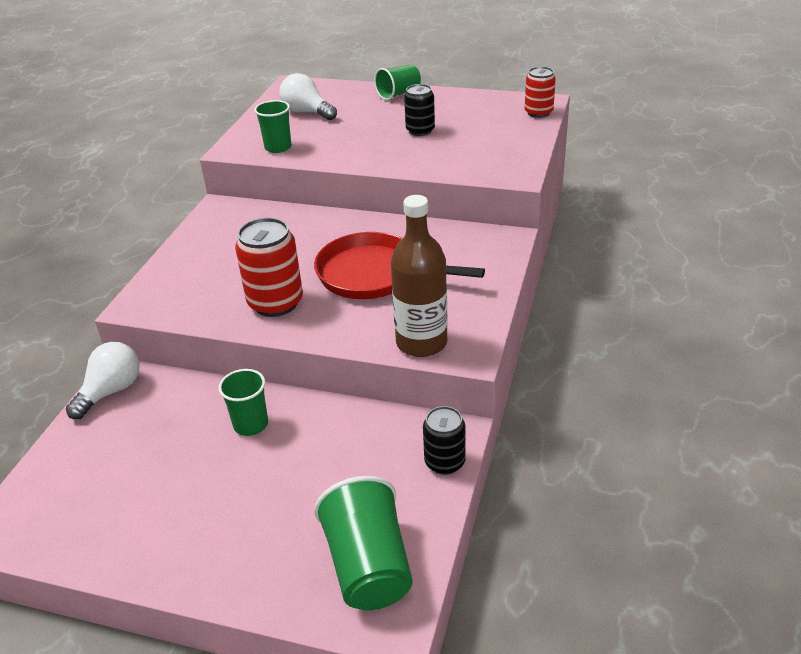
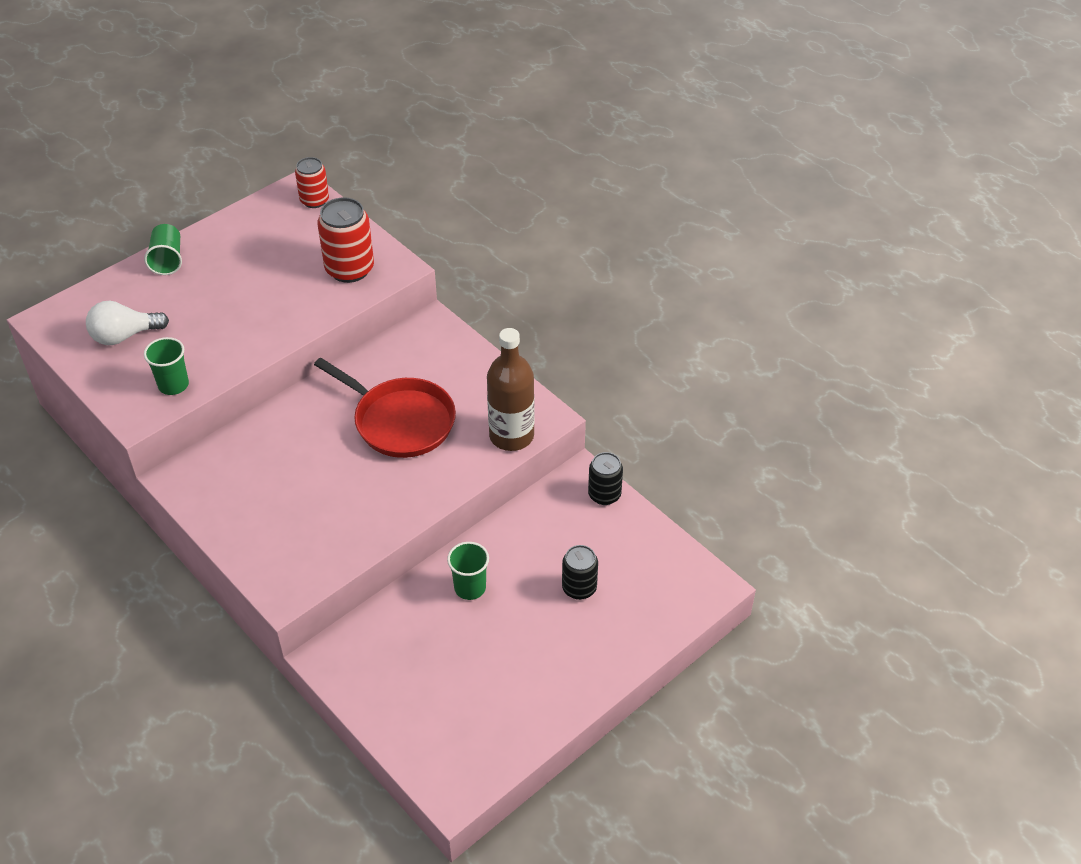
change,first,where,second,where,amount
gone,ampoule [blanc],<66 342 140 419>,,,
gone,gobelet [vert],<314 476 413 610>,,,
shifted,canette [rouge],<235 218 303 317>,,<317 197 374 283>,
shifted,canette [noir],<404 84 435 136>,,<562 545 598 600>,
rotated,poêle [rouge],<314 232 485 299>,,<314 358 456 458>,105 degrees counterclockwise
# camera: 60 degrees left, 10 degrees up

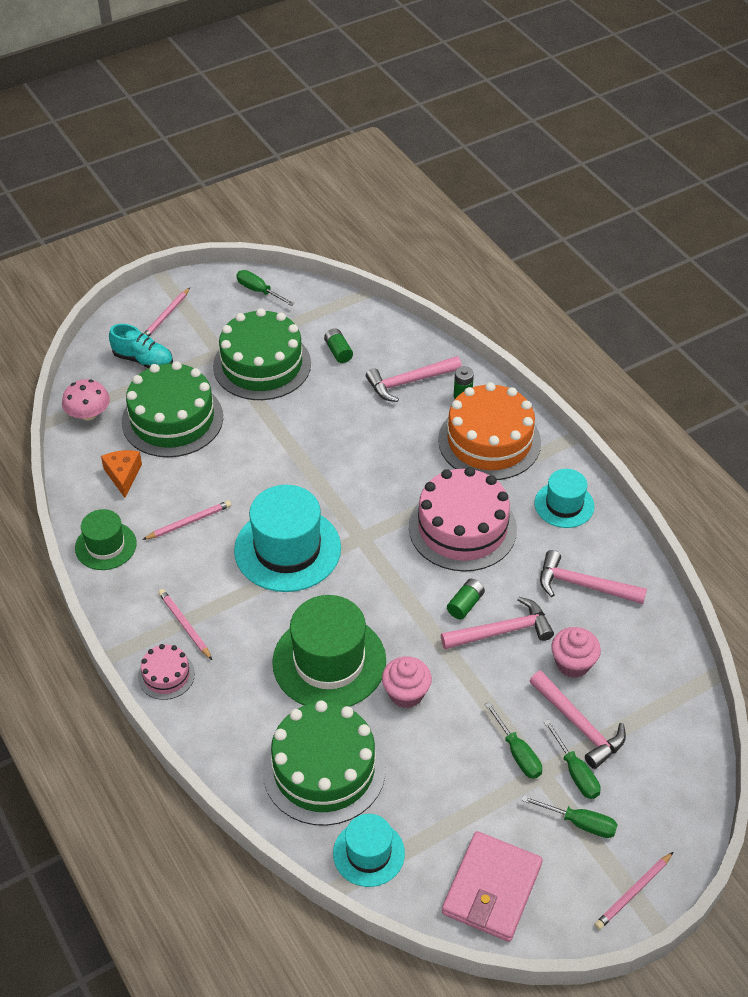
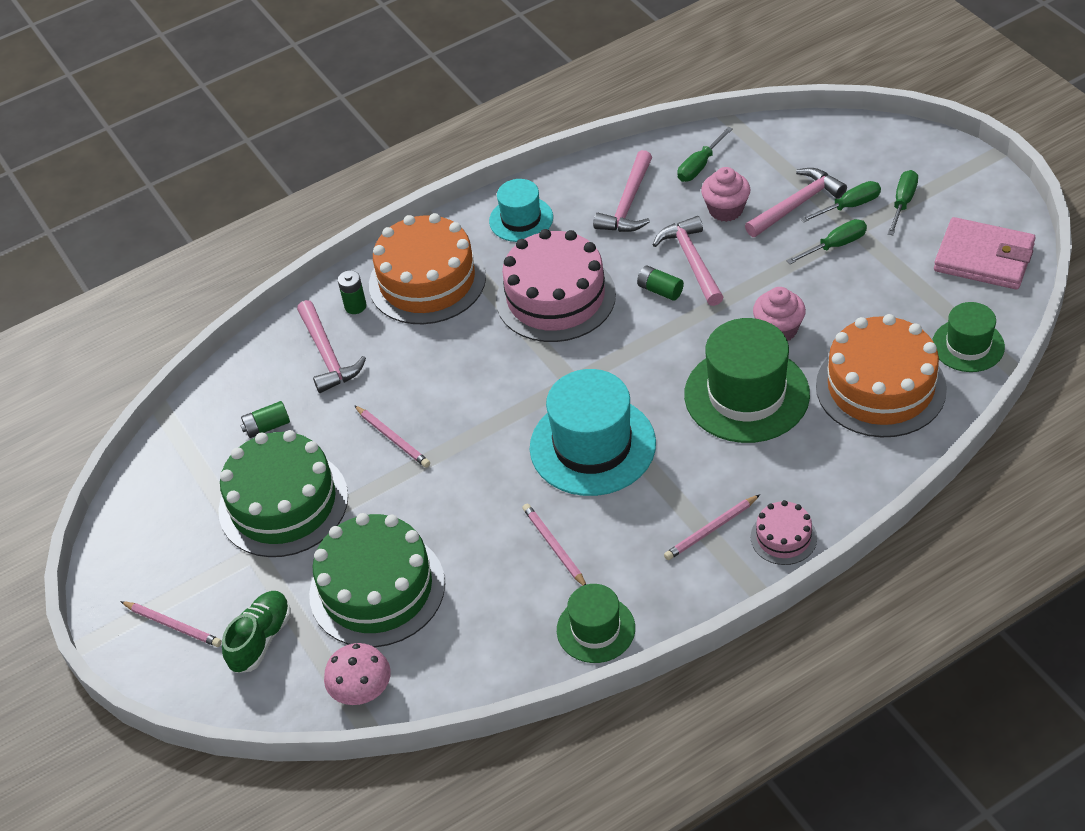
change,first,where,second,where,amount
gone,fromage [orange],<101 450 142 498>,,,
shifted,tournevis [vert],<236 270 295 306>,,<677 127 733 182>,
shifted,crayon [rose],<595 852 673 930>,,<354 405 430 467>,
repainted,chaussure [turquoise],<109 324 173 368>,chaussure [vert],<222 591 291 673>,
repainted,gâteau [vert],<262 700 386 826>,gâteau [orange],<816 314 947 438>,
repainted,chapeau [turquoise],<333 814 405 887>,chapeau [vert],<932 302 1005 372>,
# camera: 85 degrees left, 0 degrees up

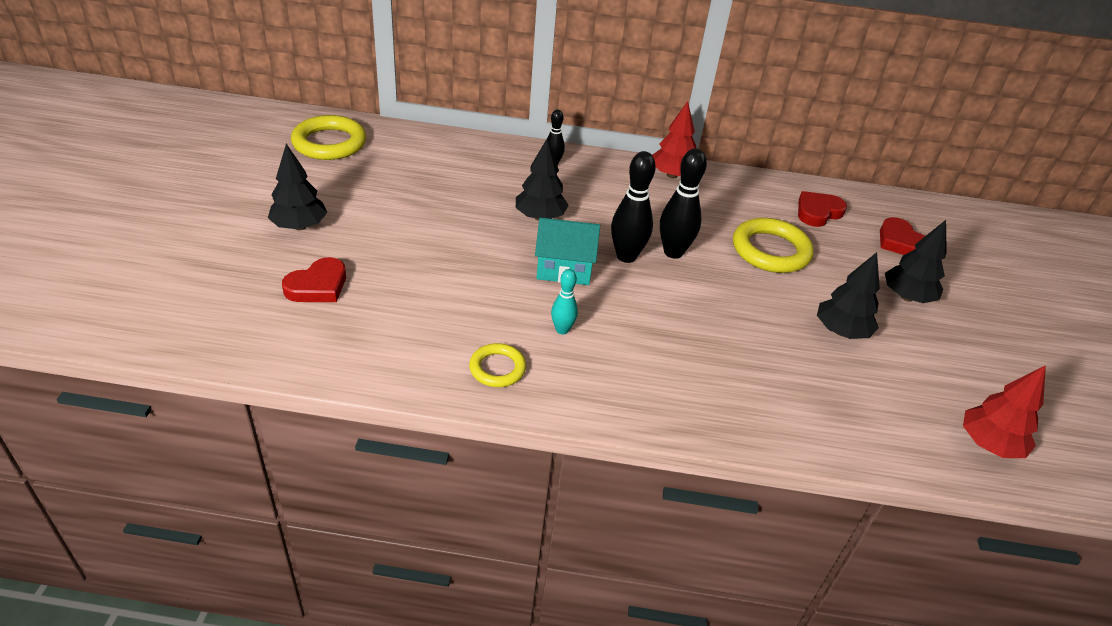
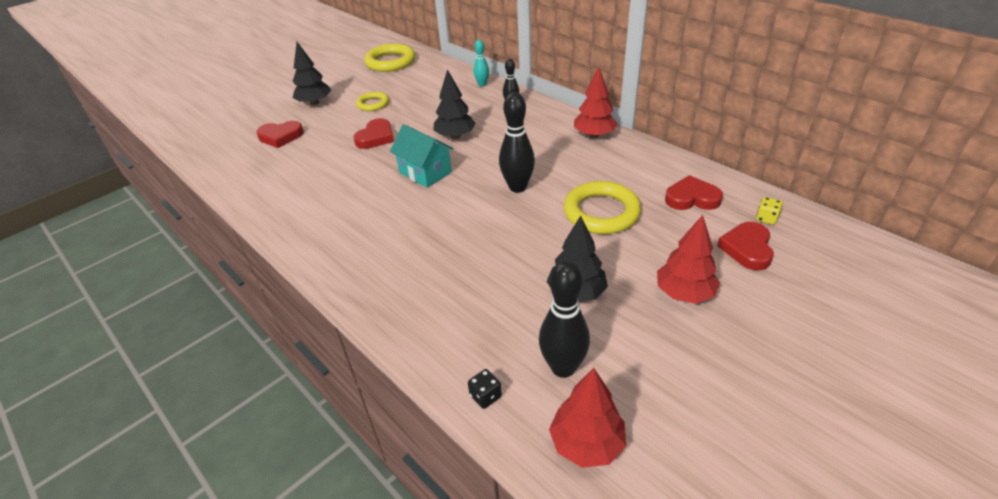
change,first,where,second,where,amount
new,,,cœur [rouge],<353 118 394 149>,
new,,,dé [noir],<468 369 502 409>,
new,,,dé [jaune],<756 197 783 225>,
shifted,anneau [jaune],<469 343 526 387>,,<356 92 389 111>,
shifted,quille [turquoise],<551 269 578 335>,,<474 40 489 87>,
shifted,quille [noir],<611 151 656 263>,,<539 261 590 378>,
repainted,arbre [noir],<885 220 947 303>,arbre [rouge],<657 215 720 304>,
# camera: 45 degrees right, 0 degrees up

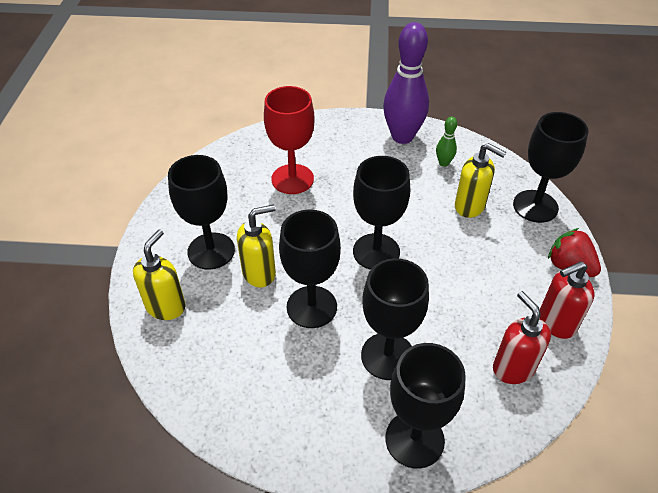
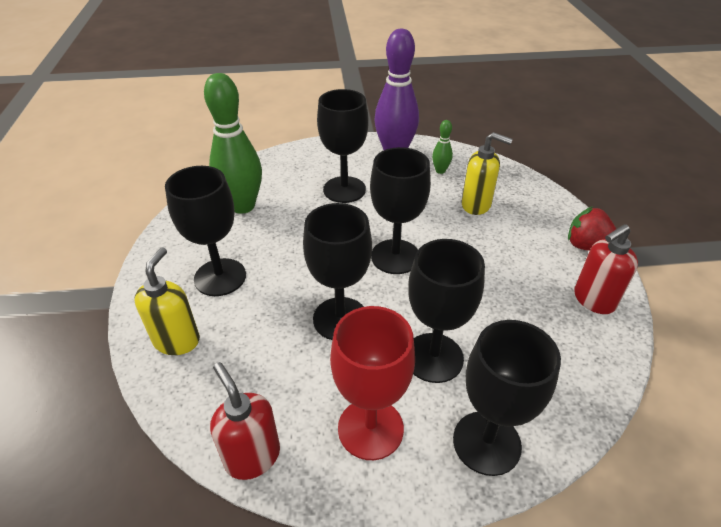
change,first,where,second,where,amount
gone,distributeur de savon [jaune],<237 205 276 287>,,,
new,,,quille [vert],<204 73 262 214>,
shifted,verre à pied [rouge],<264 86 314 194>,,<330 306 415 460>,
shifted,distributeur de savon [rouge],<493 291 551 384>,,<210 362 280 480>,
shifted,verre à pied [noir],<513 112 589 223>,,<317 89 368 203>,
# camera: 10 degrees left, 5 degrees down

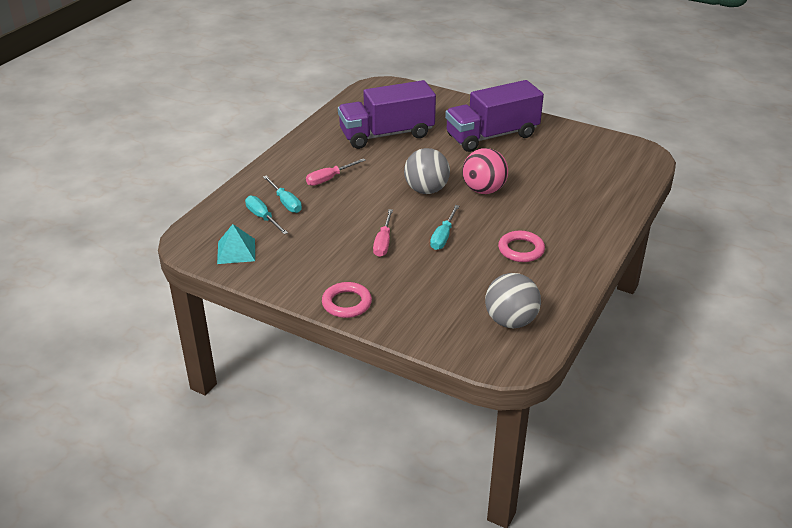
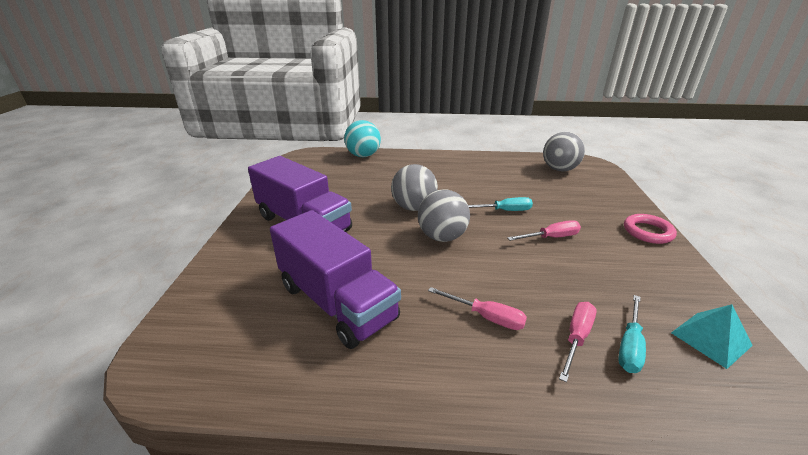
change,first,where,second,where,amount
gone,anneau [rose],<498 231 545 262>,,,
new,,,balle [turquoise],<344 120 381 157>,
repainted,tournevis [turquoise],<263 175 302 213>,tournevis [rose],<559 302 596 382>,
repainted,balle [rose],<462 148 508 194>,balle [gris],<391 164 438 211>,
# camera: 115 degrees left, 5 degrees down

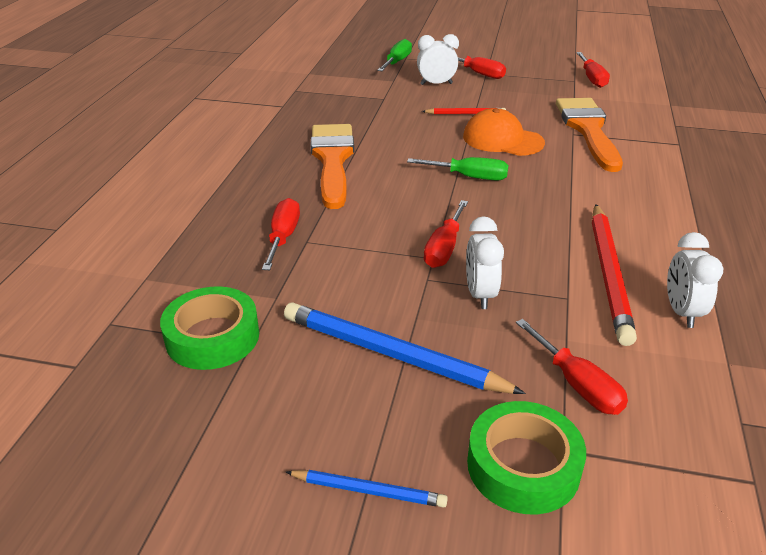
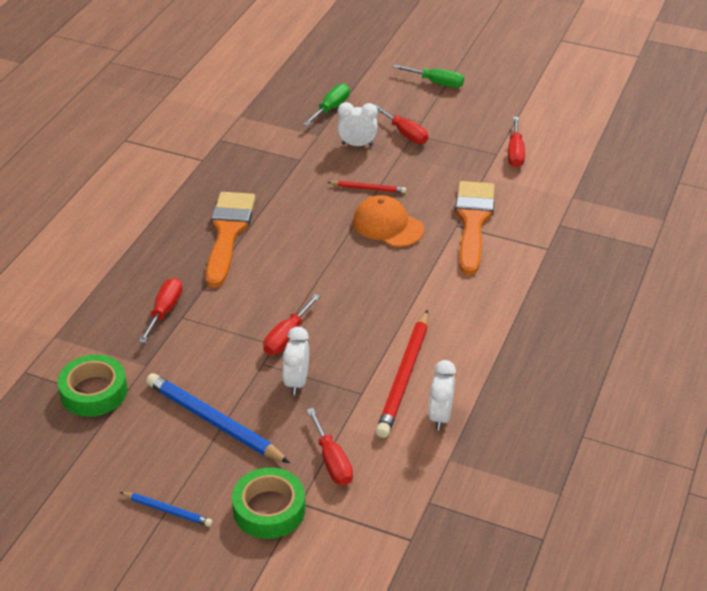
change,first,where,second,where,amount
shifted,tournevis [vert],<407 157 509 181>,,<393 65 464 88>,
# camera: 10 degrees right, 5 degrees up

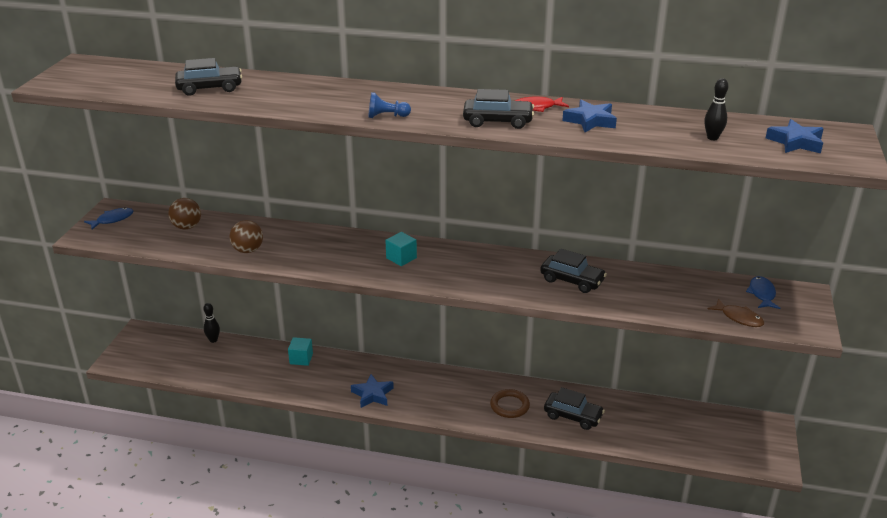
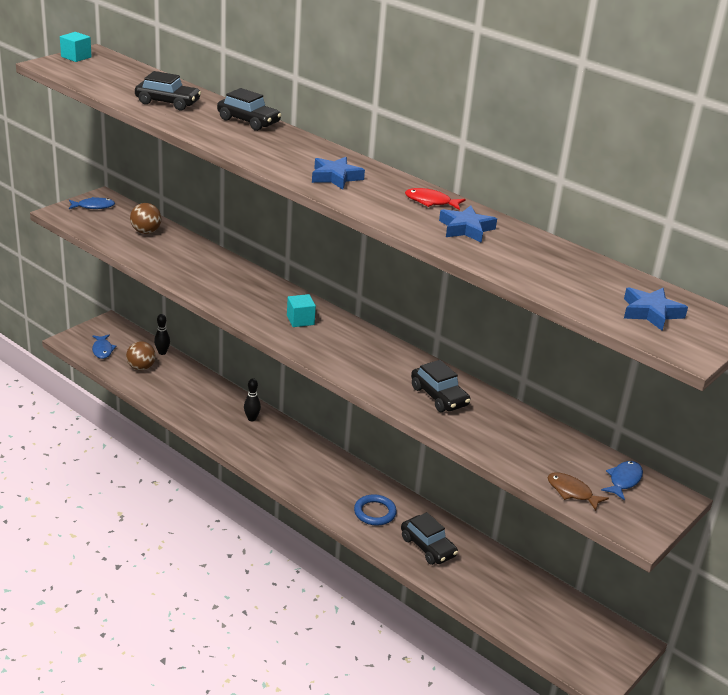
change,first,where,second,where,amount
gone,pion [bleu],<368 92 411 118>,,,
new,,,poisson [bleu],<92 334 117 359>,
shifted,balle [marron],<229 220 263 253>,,<126 341 156 370>,
shifted,cube [turquoise],<288 337 313 366>,,<60 32 92 62>,
shifted,étoile [bleu],<351 374 394 408>,,<312 157 365 189>,
shifted,voiture [noir],<463 89 534 129>,,<217 88 281 131>,
shifted,quille [noir],<704 78 728 140>,,<244 378 261 421>,
repainted,anneau [marron],<490 389 530 418>,anneau [bleu],<354 494 397 526>,
rotated,poisson [marron],<708 299 764 327>,,<548 472 609 511>,150 degrees clockwise
# camera: 25 degrees right, 0 degrees up

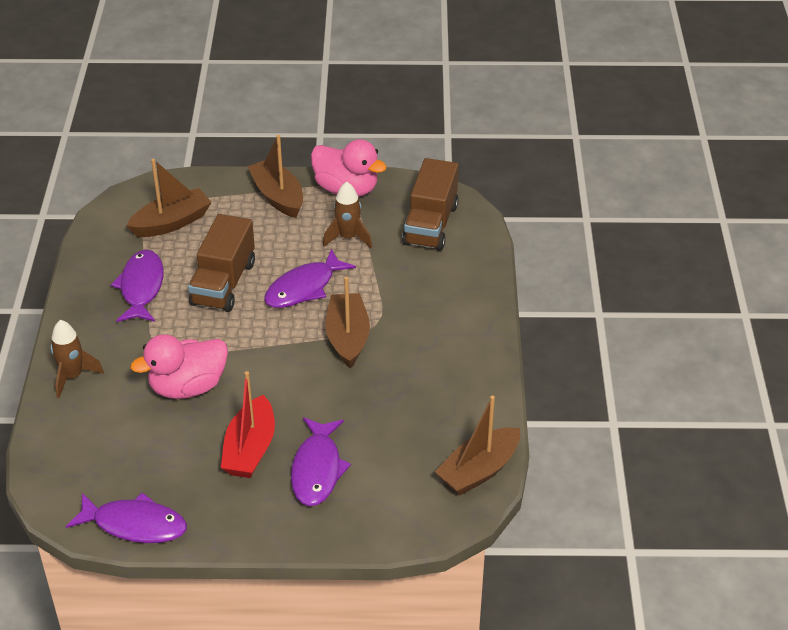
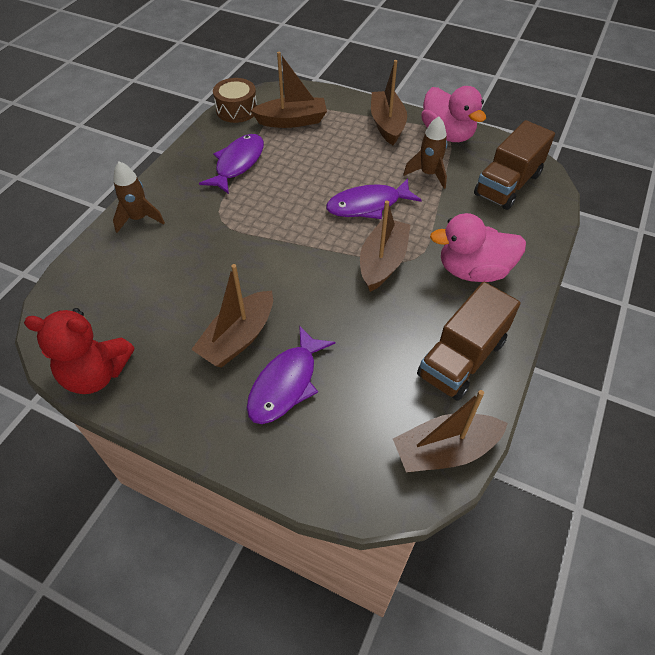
change,first,where,second,where,amount
new,,,tambour [marron],<213 78 257 123>,
shifted,canard [rose],<131 335 228 399>,,<430 213 526 282>,
shifted,camion [marron],<188 214 255 312>,,<417 282 521 401>,
swapped,poisson [violet],<66 492 187 543>,ours en peluche [rouge],<24 308 134 394>,
repainted,bateau [rouge],<221 371 275 478>,bateau [marron],<191 264 273 368>,
# camera: 25 degrees right, 10 degrees up

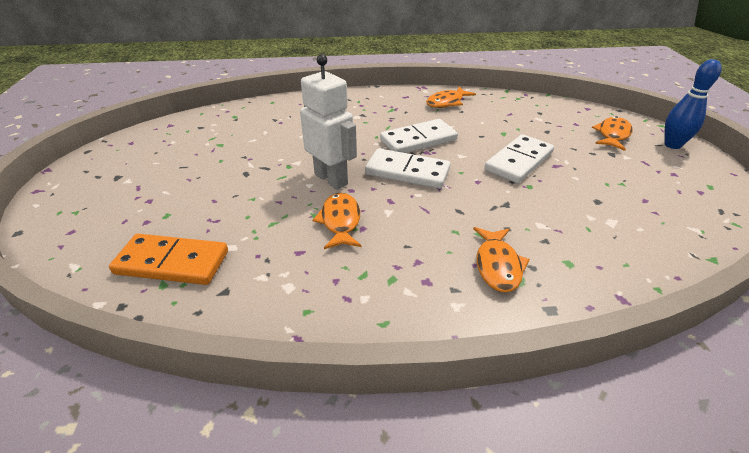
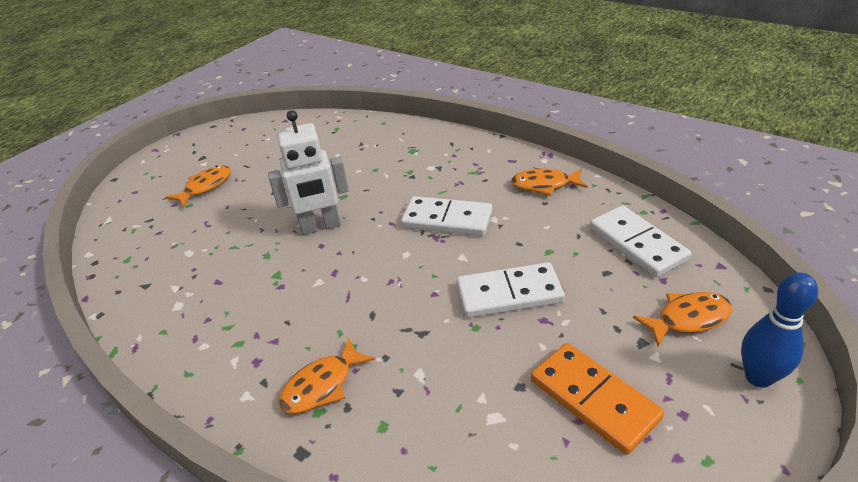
change,first,where,second,where,amount
shifted,domino [orange],<109 234 228 285>,,<531 343 664 455>,
shifted,poisson [orange],<313 193 362 249>,,<165 165 231 207>,
shifted,domino [blanc],<365 149 450 189>,,<590 206 691 277>,
rotated,robot [blanc],<300 54 357 190>,,<268 110 349 235>,75 degrees clockwise
# camera: 45 degrees right, 0 degrees up

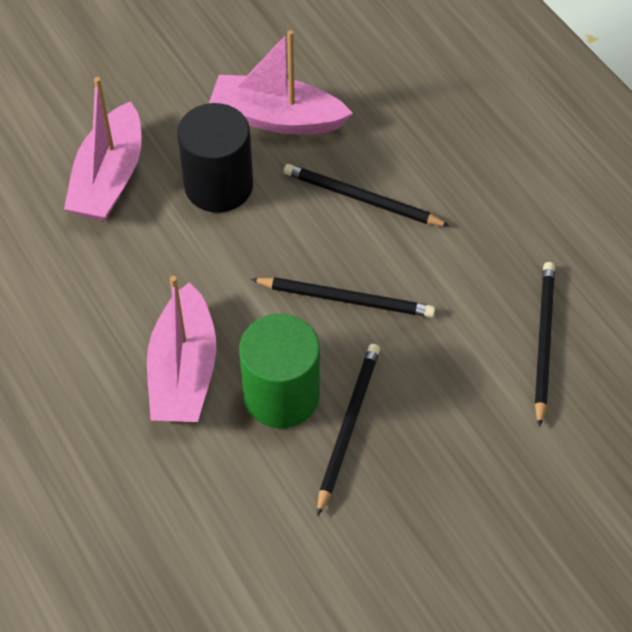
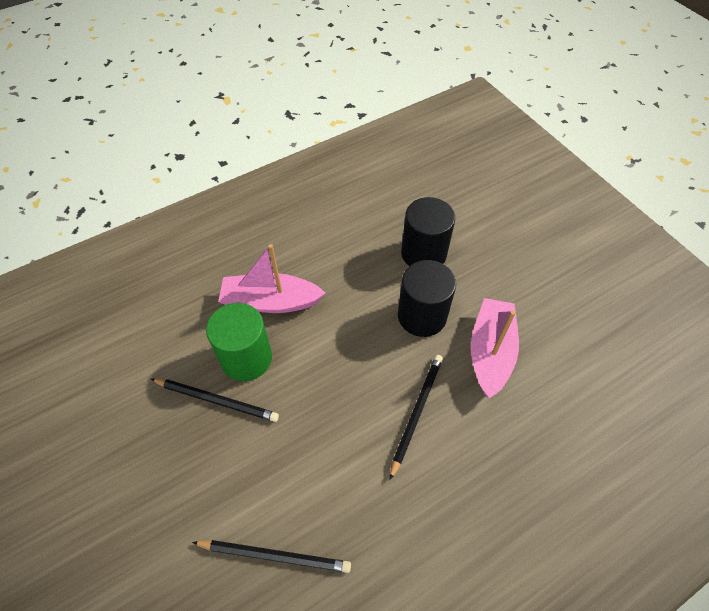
change,first,where,second,where,amount
gone,crayon [noir],<251 277 435 318>,,,
swapped,bateau [rose],<64 77 142 221>,cylindre [noir],<401 197 455 266>,
# camera: 90 degrees right, 0 degrees up

